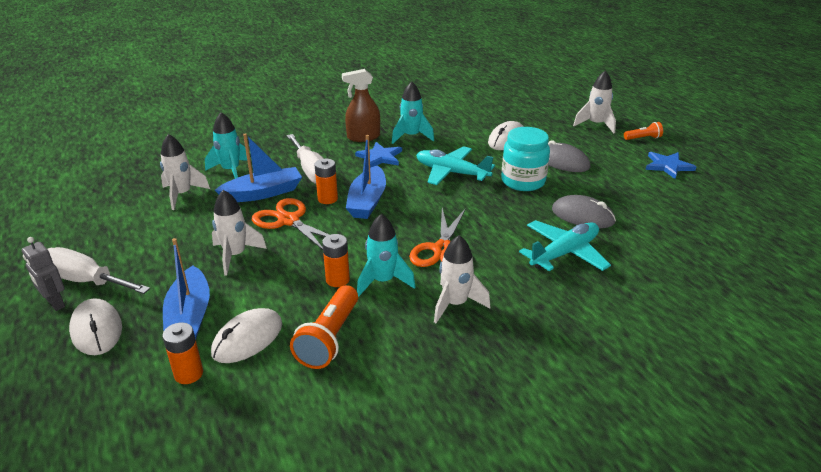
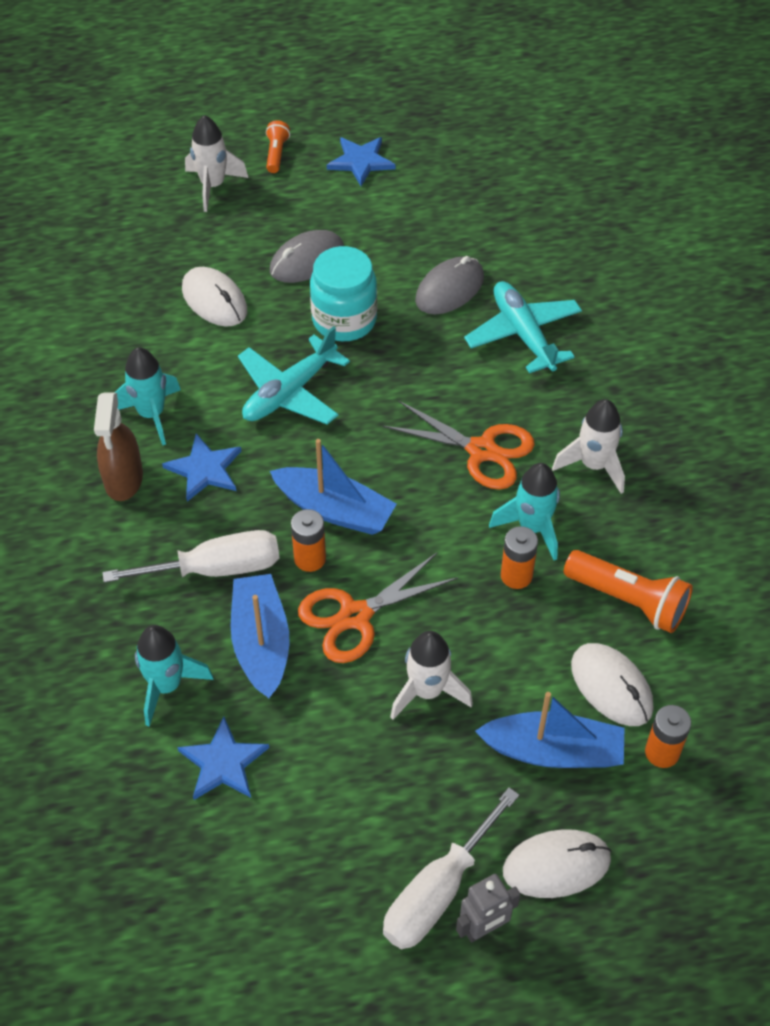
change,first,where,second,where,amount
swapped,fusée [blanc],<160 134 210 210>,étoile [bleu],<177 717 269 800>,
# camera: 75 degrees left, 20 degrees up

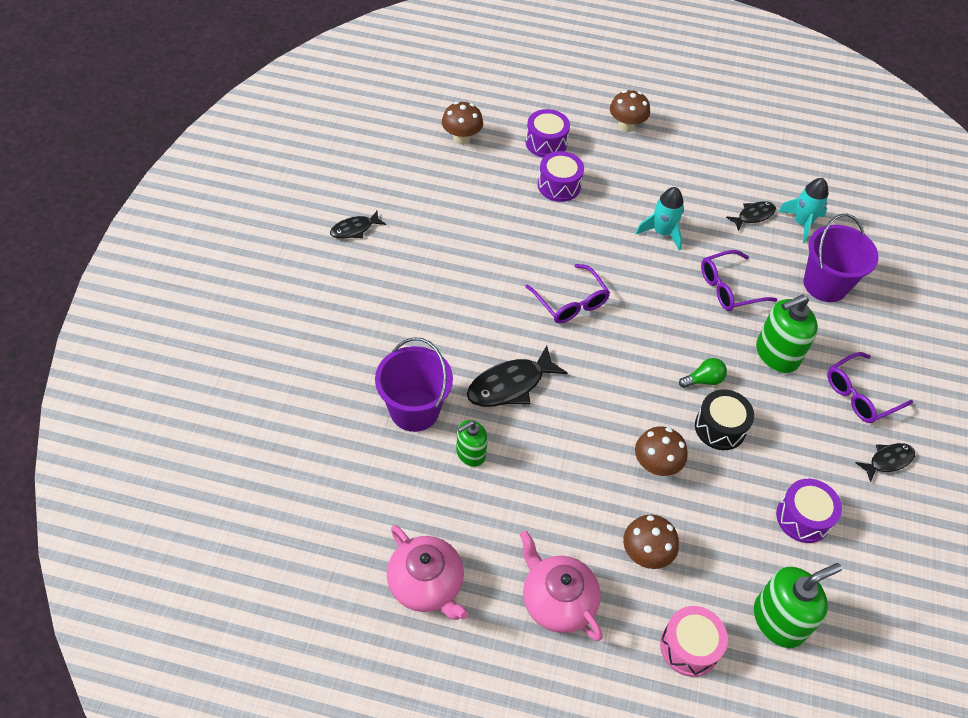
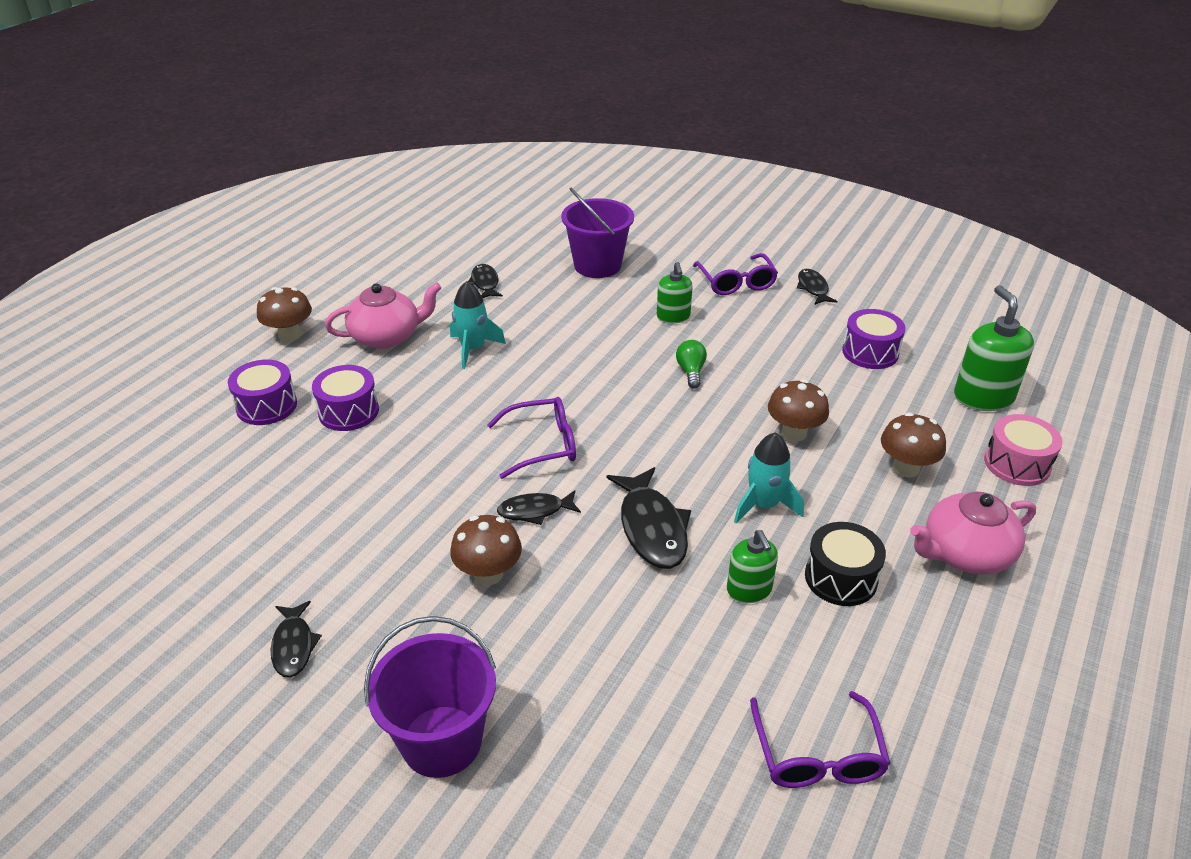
change,first,where,second,where,amount
new,,,poisson [noir],<497 490 581 525>,
shifted,seau [violet],<375 337 453 432>,,<364 616 496 778>,
shifted,théière [rose],<387 525 468 620>,,<325 282 441 349>,
shifted,champignon [marron],<442 102 483 145>,,<450 515 522 585>,
shifted,tambour [noir],<695 390 754 450>,,<805 522 886 606>,
shifted,lunettes [violet],<701 250 777 311>,,<750 691 890 788>,
shifted,fusée [turquoise],<778 178 829 243>,,<734 432 804 524>,
scaled,distributeur de savon [vert],<756 295 818 373>,,<657 262 693 323>,x0.61
# camera: 70 degrees left, 15 degrees down

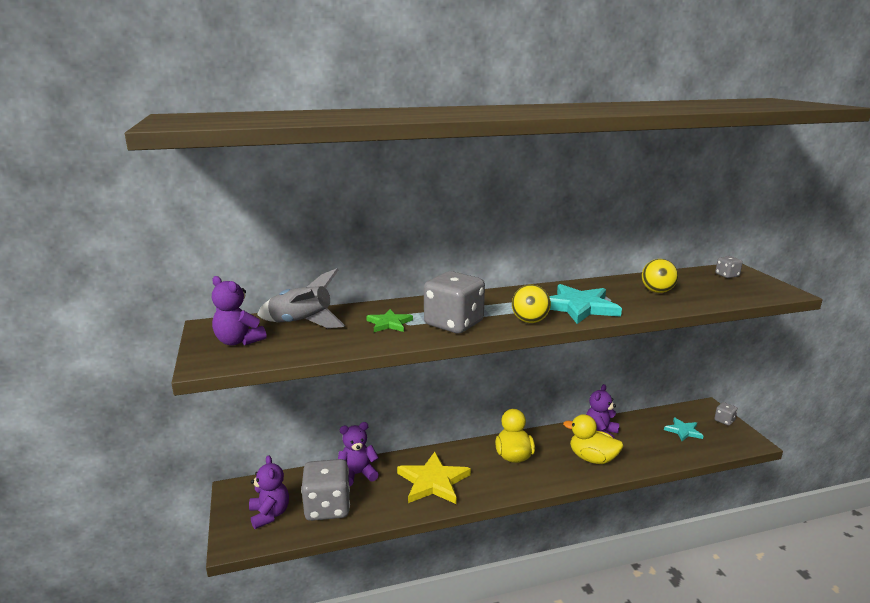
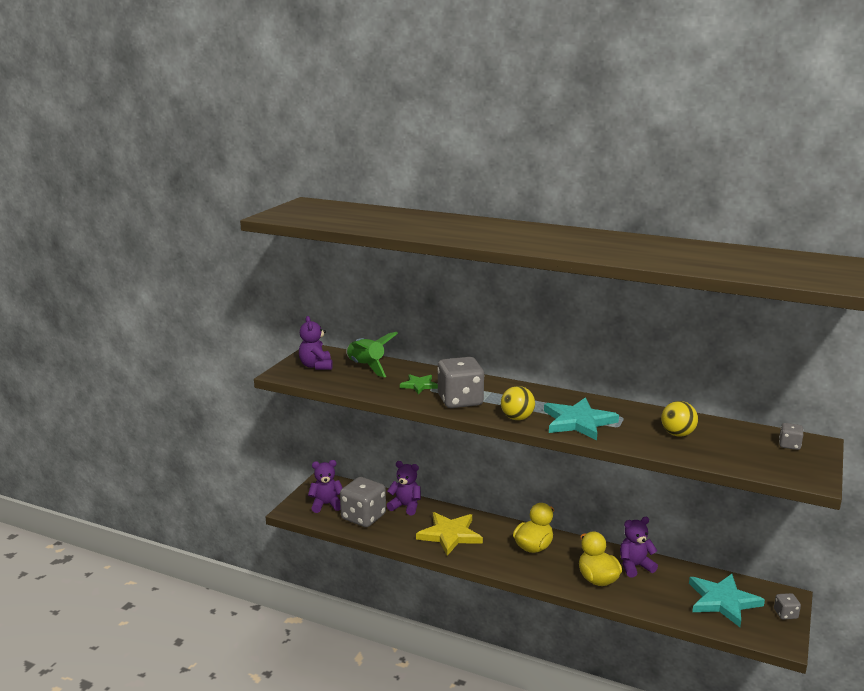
change,first,where,second,where,amount
repainted,fusée [gris],<257 268 345 328>,fusée [vert],<346 332 398 377>,
rotated,ours en peluche [violet],<249 455 289 529>,,<308 460 343 513>,120 degrees counterclockwise
scaled,étoile [turquoise],<664 417 703 441>,,<689 574 765 627>,x1.81
# camera: 40 degrees right, 0 degrees up

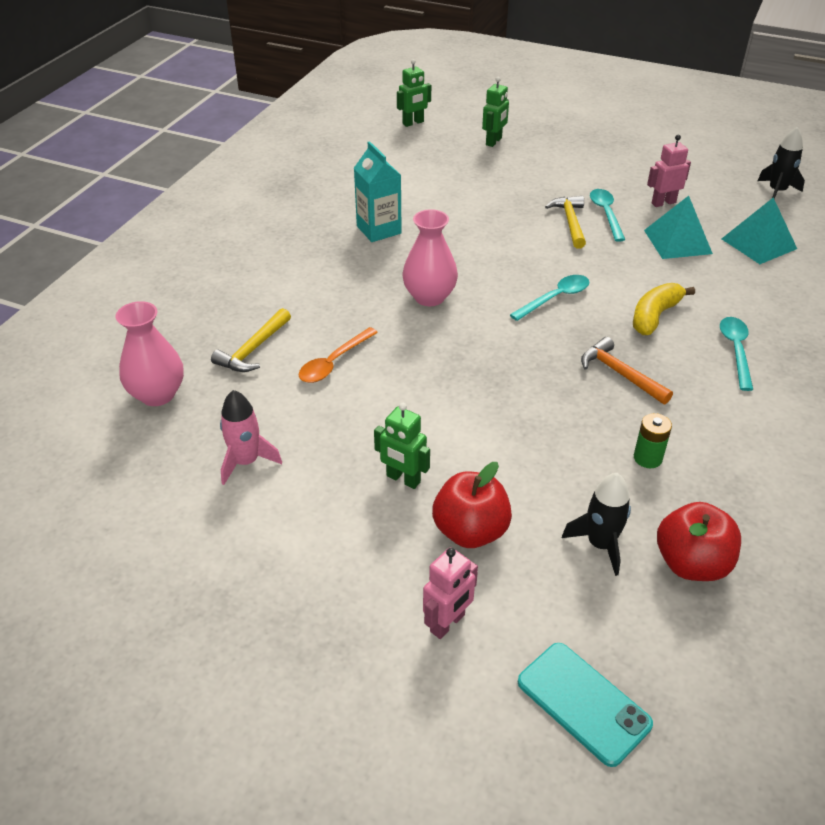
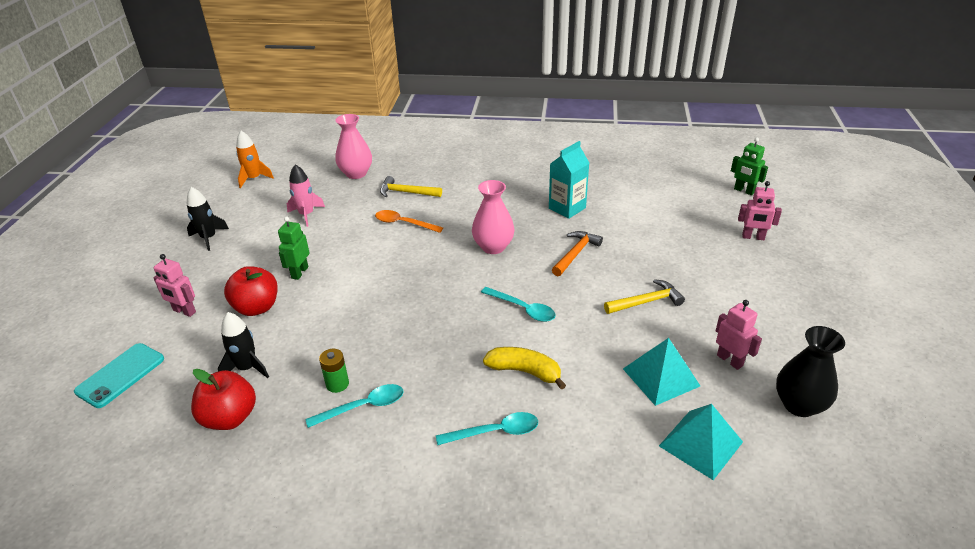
change,first,where,second,where,amount
new,,,fusée [orange],<236 131 274 188>,
new,,,vase [noir],<776 326 845 417>,
shifted,marteau [orange],<581 337 673 404>,,<552 231 603 276>,
shifted,cuillère [turquoise],<590 189 625 242>,,<305 384 404 428>,
shifted,fusée [noir],<758 127 805 199>,,<187 187 229 251>,
repainted,robot [vert],<482 77 509 147>,robot [rose],<738 181 782 240>,
# camera: 75 degrees right, 5 degrees down

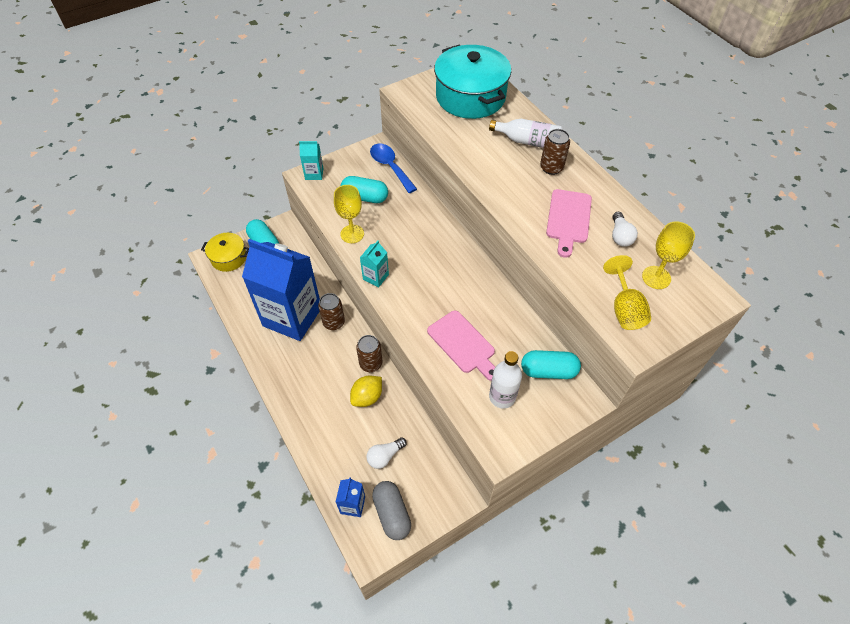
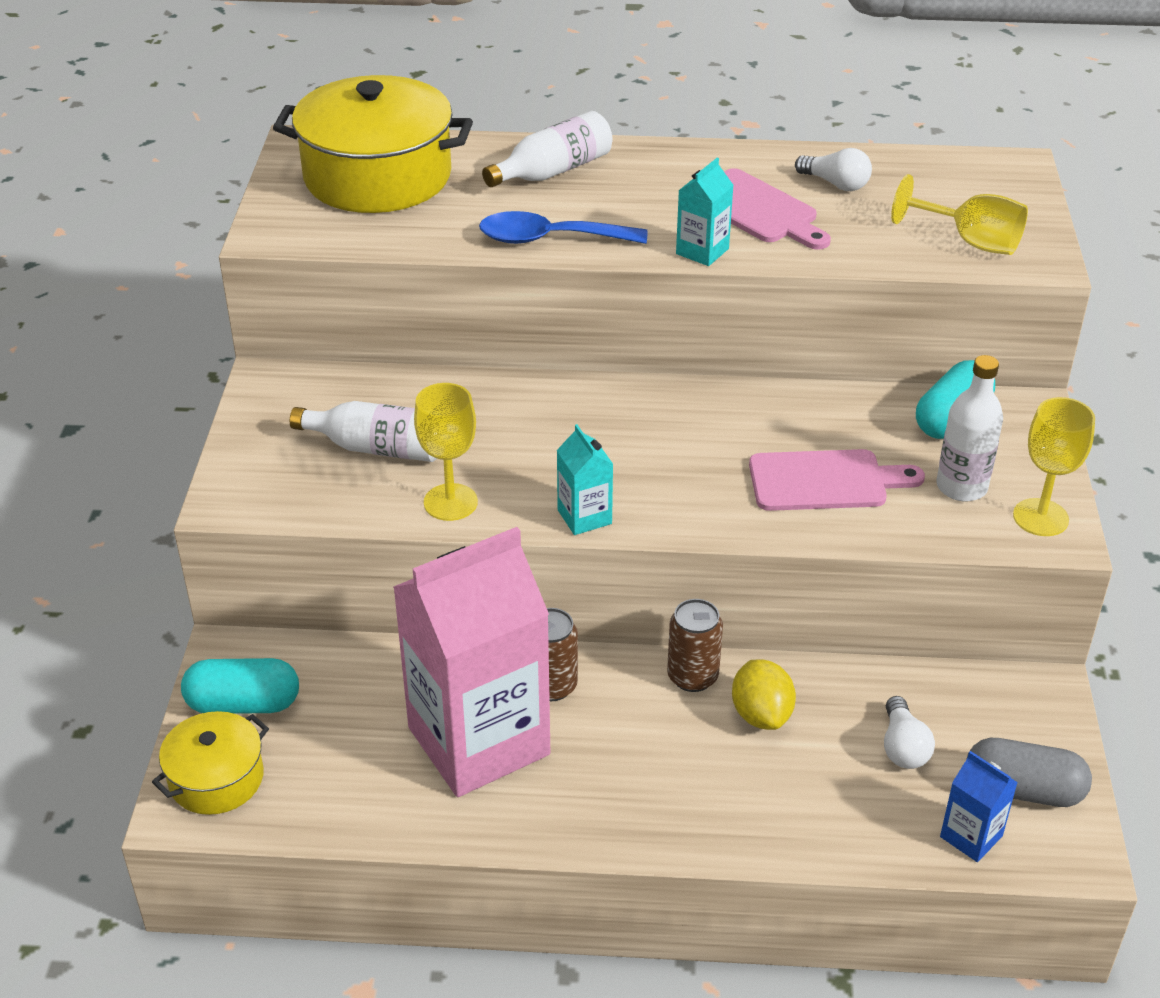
change,first,where,second,where,amount
gone,canette [marron],<540 129 570 175>,,,
shifted,brique de lait [turquoise],<299 141 323 180>,,<676 158 734 266>,
shifted,cuillère [bleu],<370 144 417 193>,,<479 211 647 244>,
shifted,verre à pied [jaune],<642 221 695 289>,,<1013 397 1095 536>,
swapped,gélule [turquoise],<341 176 388 203>,bouteille [blanc],<290 401 437 462>,
repainted,brique de lait [bleu],<242 239 320 341>,brique de lait [rose],<393 527 550 797>,
repainted,marmite [turquoise],<434 45 511 119>,marmite [jaune],<273 75 473 213>,
# camera: 55 degrees left, 15 degrees down

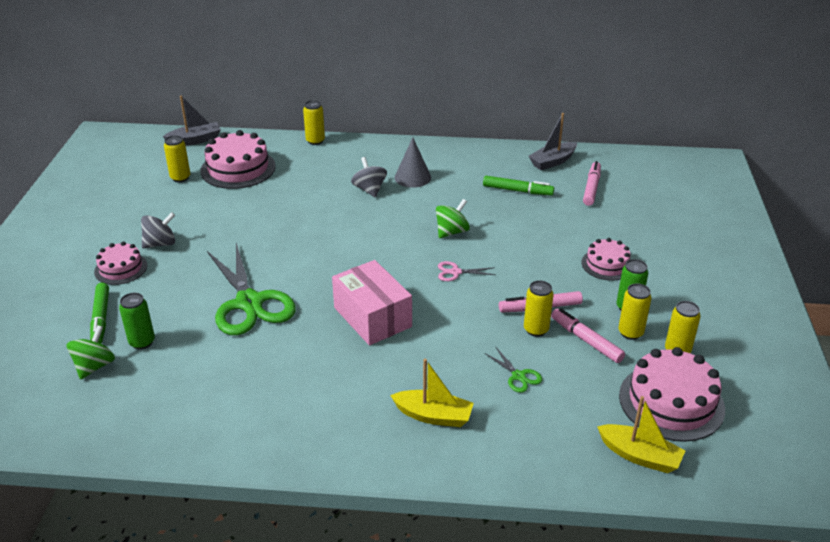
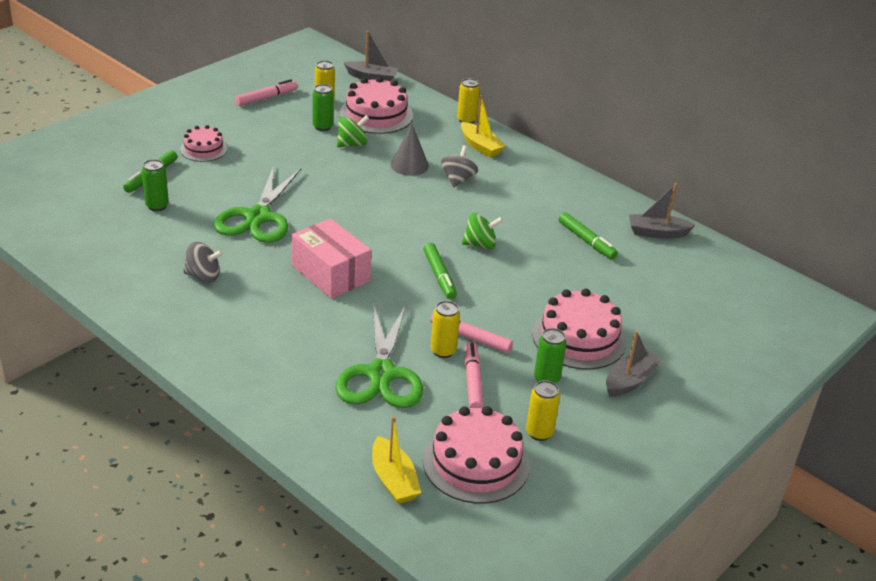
change,first,where,second,where,amount
gone,canette [jaune],<618 283 652 340>,,,
new,,,canette [vert],<312 84 334 131>,
new,,,bateau [gris],<606 330 663 397>,
shifted,toupie [vert],<67 325 115 380>,,<337 115 369 147>,
shifted,toupie [gris],<141 212 175 248>,,<183 242 223 283>,
shifted,bateau [jaune],<390 359 474 427>,,<461 95 505 158>,
shifted,cône [gris],<395 138 431 188>,,<391 124 429 176>,
shifted,feutre [rose],<583 161 601 206>,,<235 79 297 106>,
swapped,ciseaux [rose],<438 261 495 281>,feutre [vert],<423 243 457 299>,
rotated,boîte [rose],<332 260 412 345>,,<291 218 371 299>,45 degrees counterclockwise
scaled,ciseaux [vert],<485 347 542 393>,,<335 303 423 408>,x2.42
scaled,gâteau [rose],<581 238 631 281>,,<532 289 627 370>,x1.69
# camera: 35 degrees right, 0 degrees up

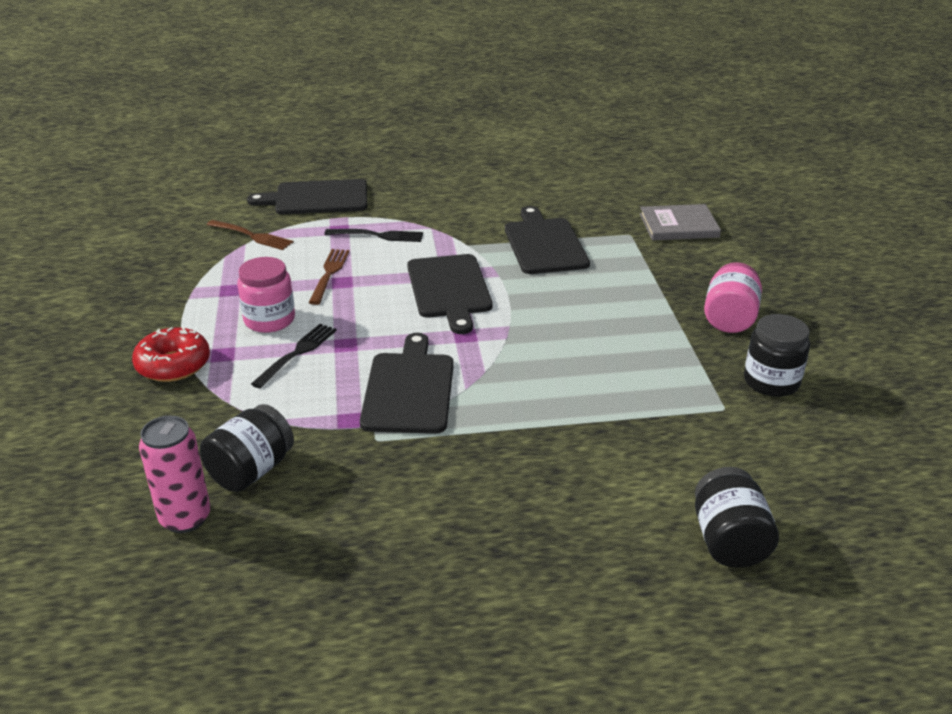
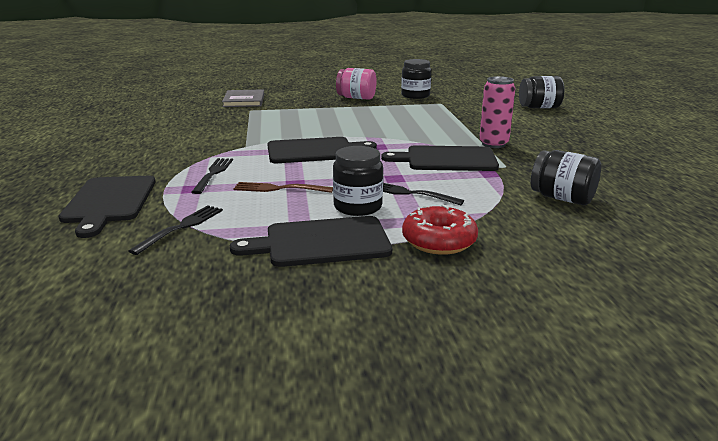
change,first,where,second,where,amount
shifted,canette [rose],<139 416 211 533>,,<479 76 515 148>,
shifted,planche à découper [noir],<505 206 590 274>,,<230 216 392 267>,
repainted,fourchette [marron],<207 220 294 250>,fourchette [noir],<129 205 223 255>,
repainted,bocal [rose],<237 257 295 333>,bocal [noir],<333 146 383 216>,
# camera: 90 degrees left, 10 degrees down

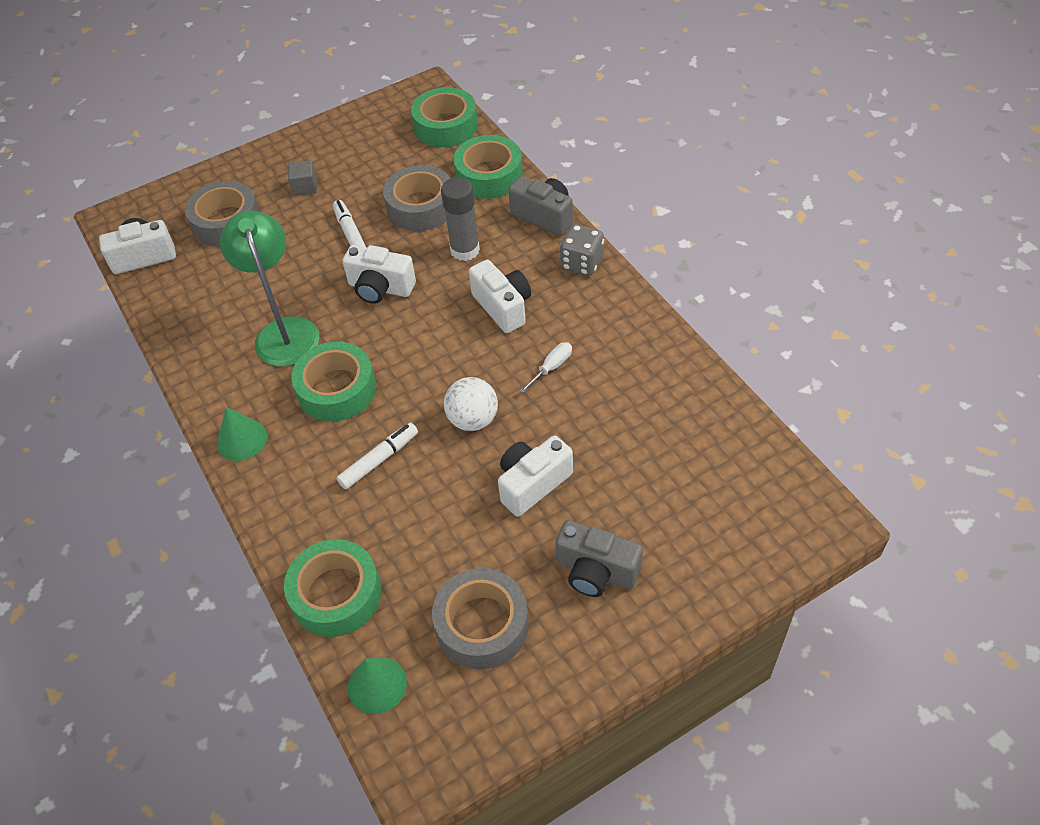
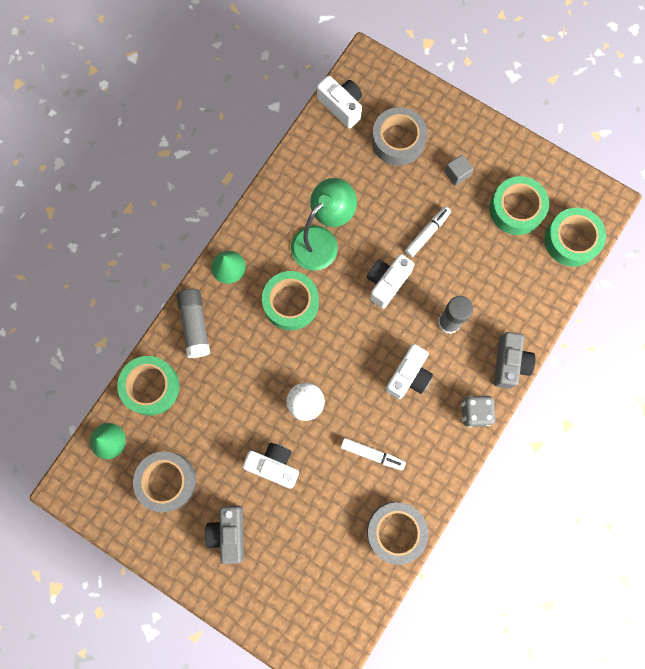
change,first,where,second,where,amount
gone,tournevis [blanc],<519 342 572 393>,,,
new,,,bâton de colle [gris],<177 289 210 358>,
shifted,feutre [blanc],<336 423 418 489>,,<341 438 406 470>,
shifted,ruban adhésif [gris],<383 165 451 231>,,<367 502 428 565>,
shifted,ruban adhésif [vert],<453 135 523 199>,,<490 176 549 235>,
rotated,appareil photo [blanc],<342 245 416 304>,,<367 254 415 308>,45 degrees clockwise
# camera: 60 degrees right, 25 degrees up

